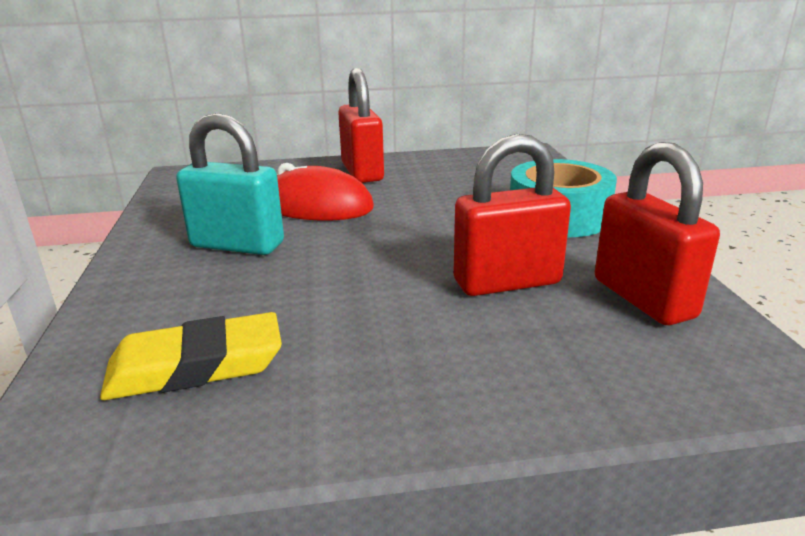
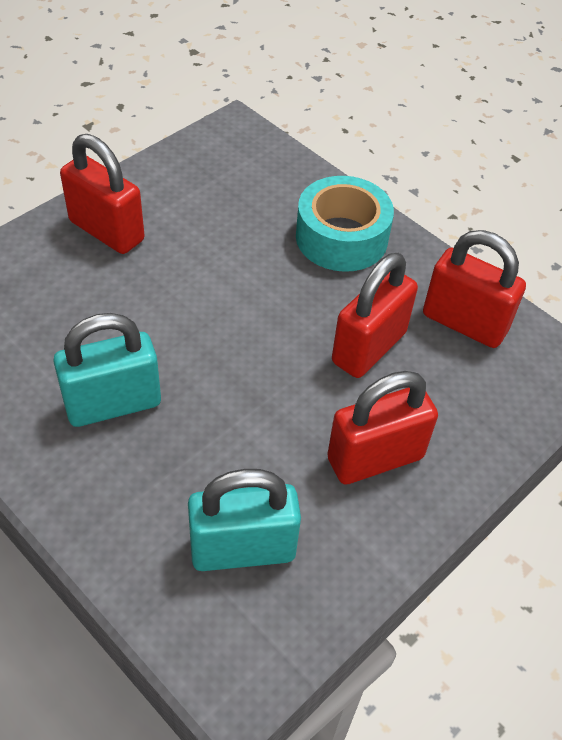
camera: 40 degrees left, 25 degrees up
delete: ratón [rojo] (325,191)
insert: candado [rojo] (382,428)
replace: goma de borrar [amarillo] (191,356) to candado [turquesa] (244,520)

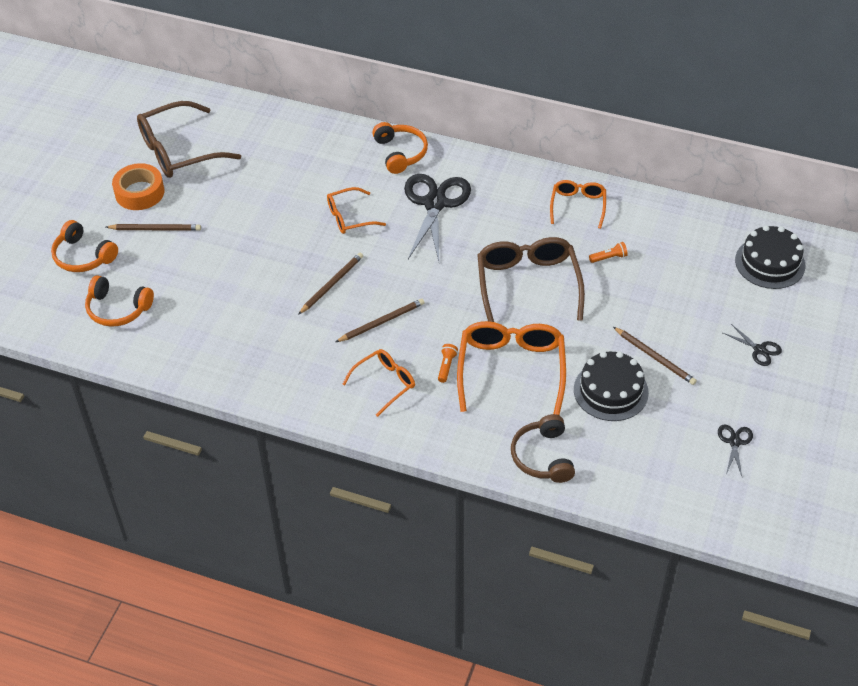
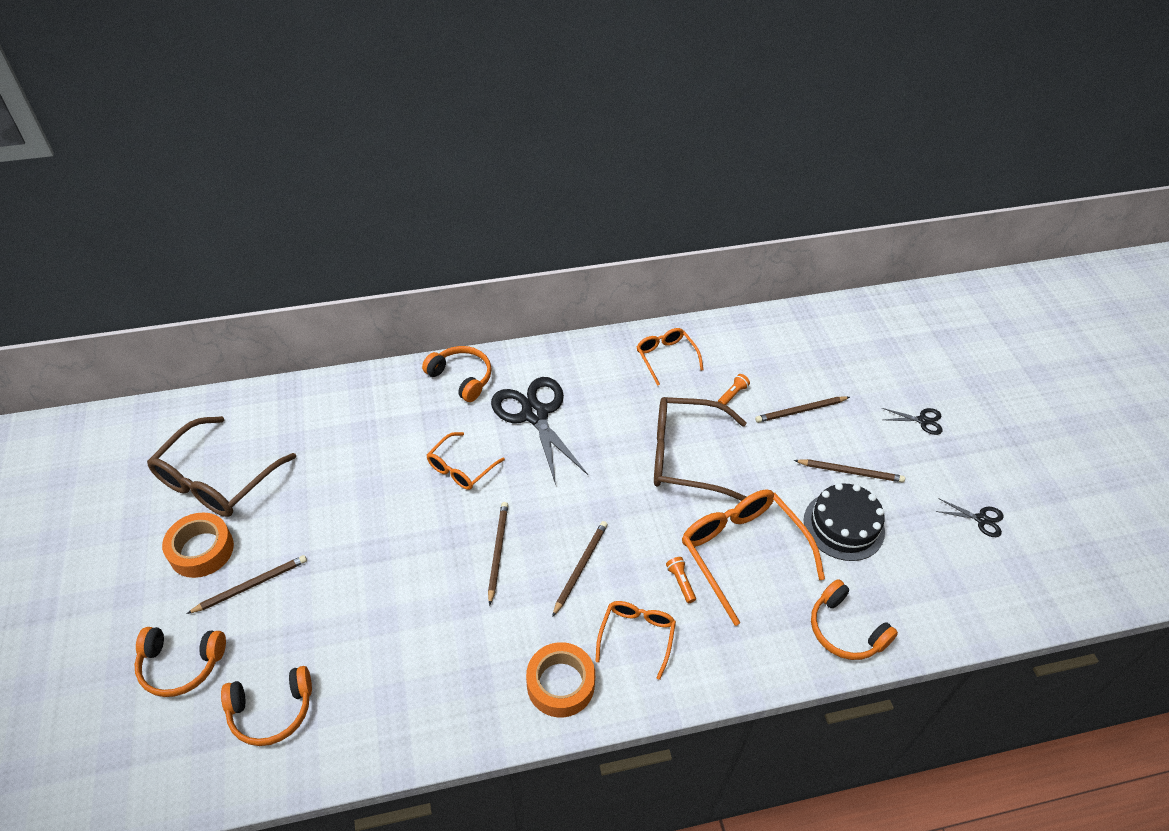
camera: 35 degrees left, 0 degrees up
delete: tarta [negro] (770,257)
insert: cinta adhesiva [naranja] (560,679); lápiz [marrón] (802,410)
recolor: auriculares [marrón] (543,448) to auriculares [naranja] (854,619)
rotate: gafas [marrón] (531,279) = (700,449) 45 degrees counterclockwise; tijeras [negro] (735,450) = (970,517) 135 degrees clockwise

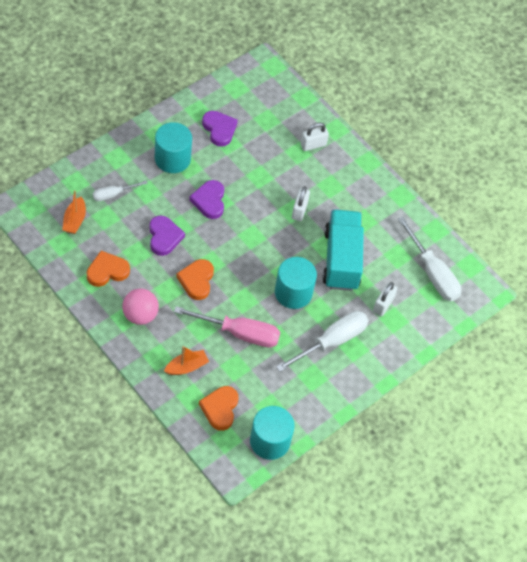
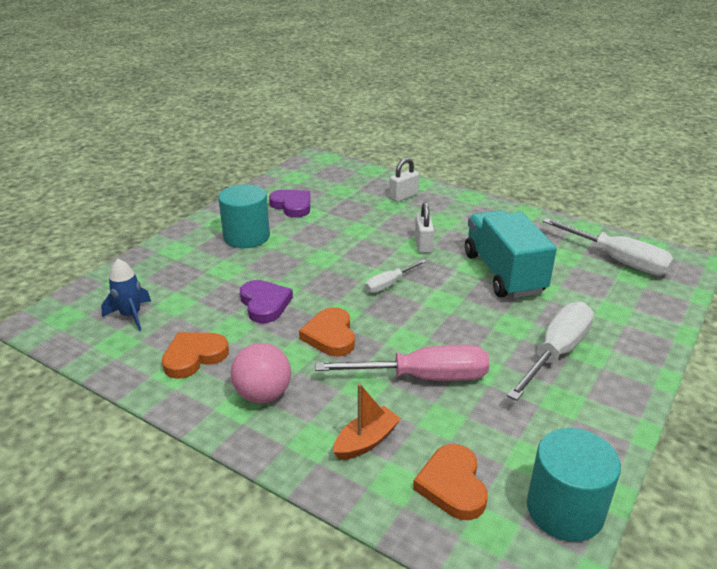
camera: 10 degrees left, 25 degrees down
delete: corazón [morado] (206,199); cilindro [turquesa] (296,283); candado [blanco] (385,299)
move: destornillador [blanco] (120,191) to (396,276)
replace: barco [naranja] (74,212) to cohete [azul] (126,295)

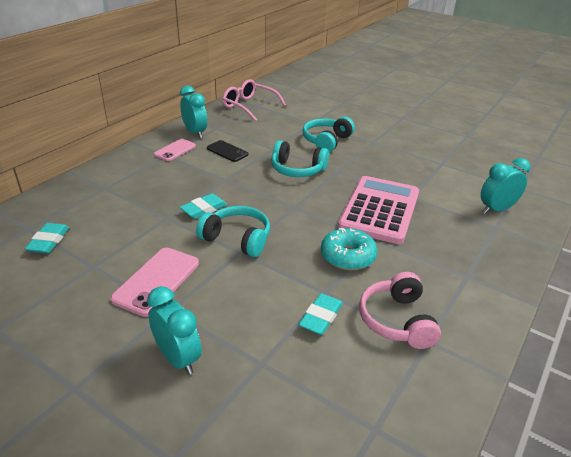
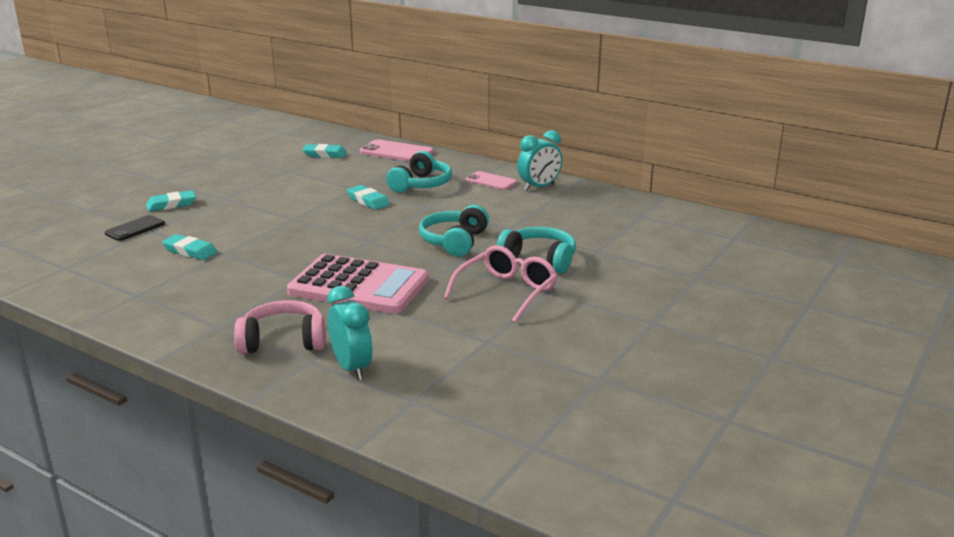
camera: 90 degrees right, 10 degrees down
delete: rosquilla [turquesa] (349,249)
move: móvil [negro] (227,151) to (135,228); auriculares [rosa] (400,310) to (279,327); móvil [rosa] (154,282) to (397,150); auriculares [turquesa] (233,231) to (419,172); gafas [rosa] (254,100) to (500,284)
replace: despertador [turquesa] (174,330) to goma de borrar [turquesa] (171,201)

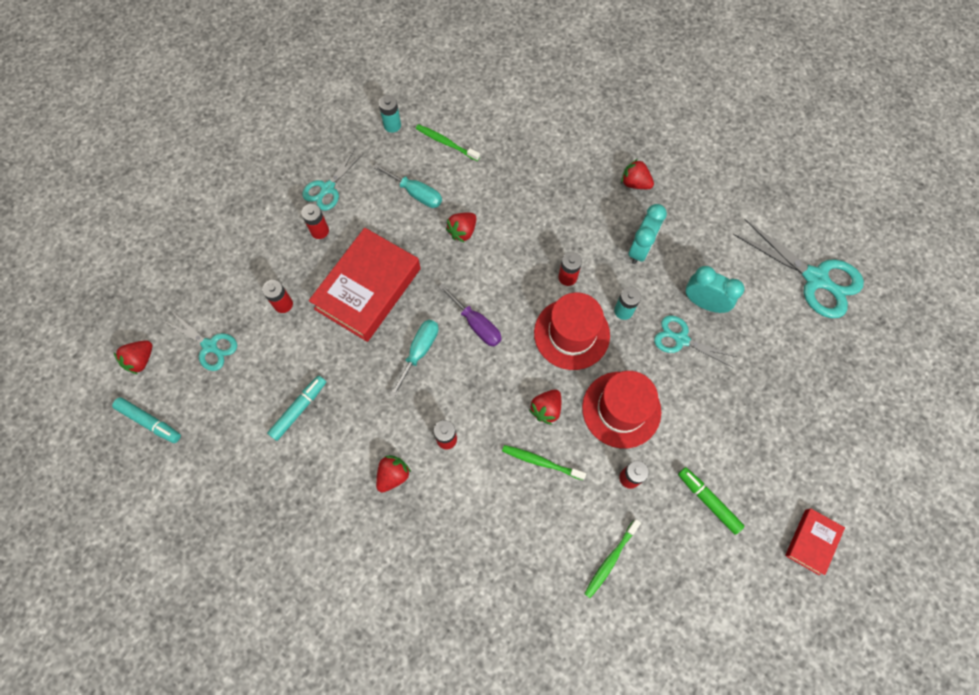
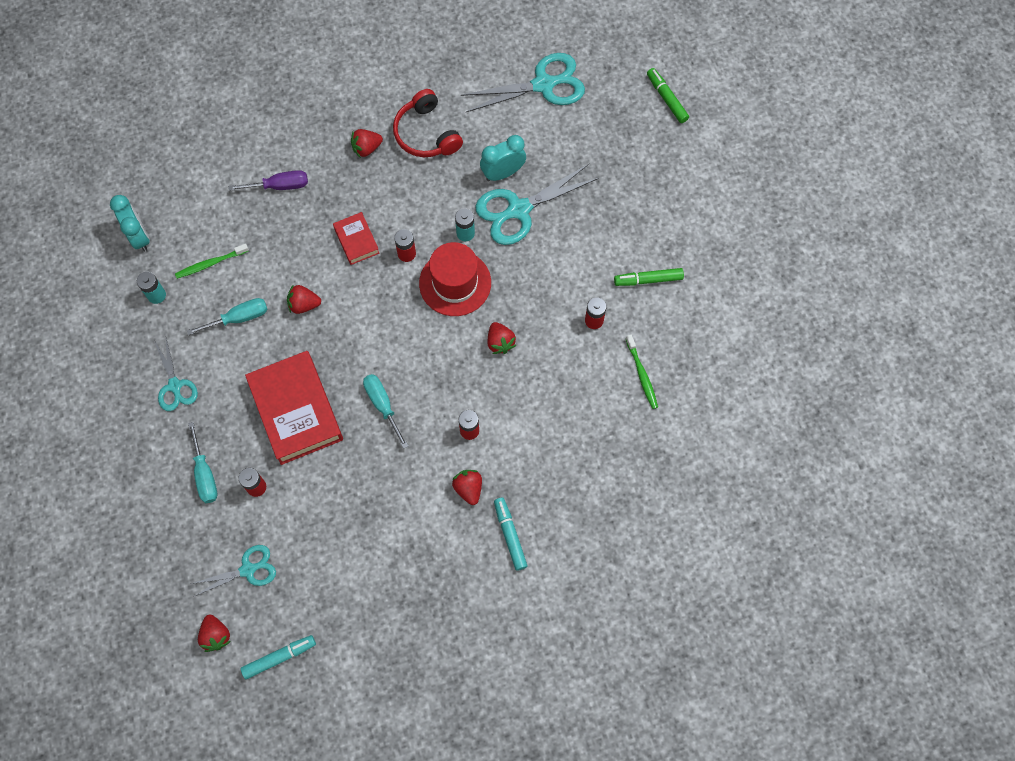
camera: 55 degrees left, 0 degrees up
delete: pila [rojo] (315,221); cepillo de dientes [verde] (544,462); sombrero [rojo] (621,409)
insert: destornillador [turquesa] (202,462); auriculares [rojo] (428,123); rotulador [verde] (668,95)
move: despertador [turquesa] (647,234) to (130,223); destornillador [morado] (470,315) to (268,180); libro [rojo] (815,542) to (356,238); rotulador [turquesa] (296,408) to (511,534)
rotate: fresa [rojo] (461,228) = (304,299) 105 degrees clockwise
resize: tijeras [turquesa] (695,341) = (537,204) x1.67

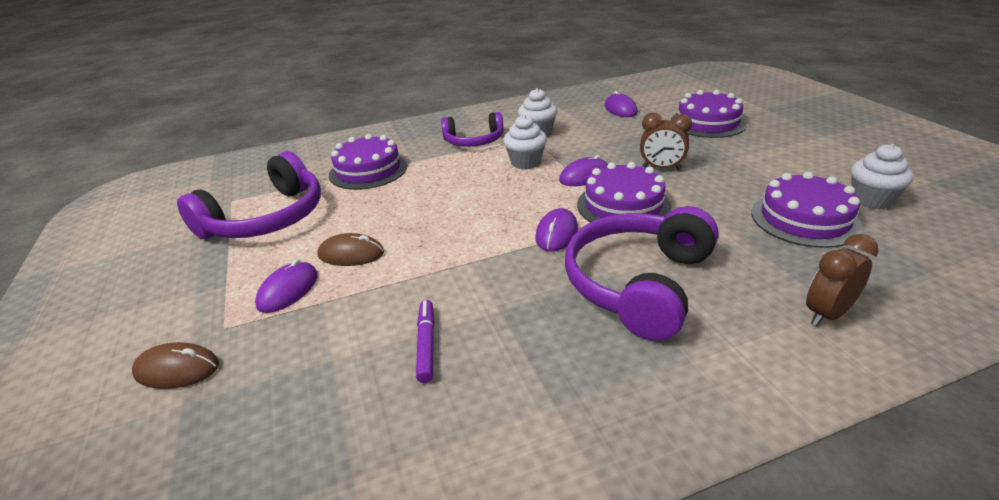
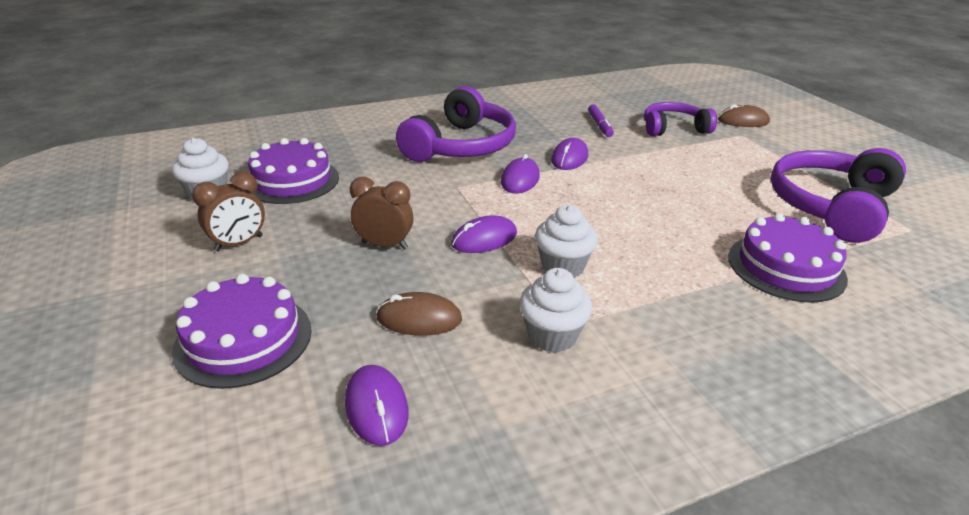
camera: 175 degrees right, 0 degrees up
delete: tarta [morado] (624,192)
move: despertador [marrón] (842,280) to (228,211); ratón [marrón] (350,249) to (419,314); ratón [morado] (286,286) to (569,154); auriculares [morado] (472,129) to (680,119)

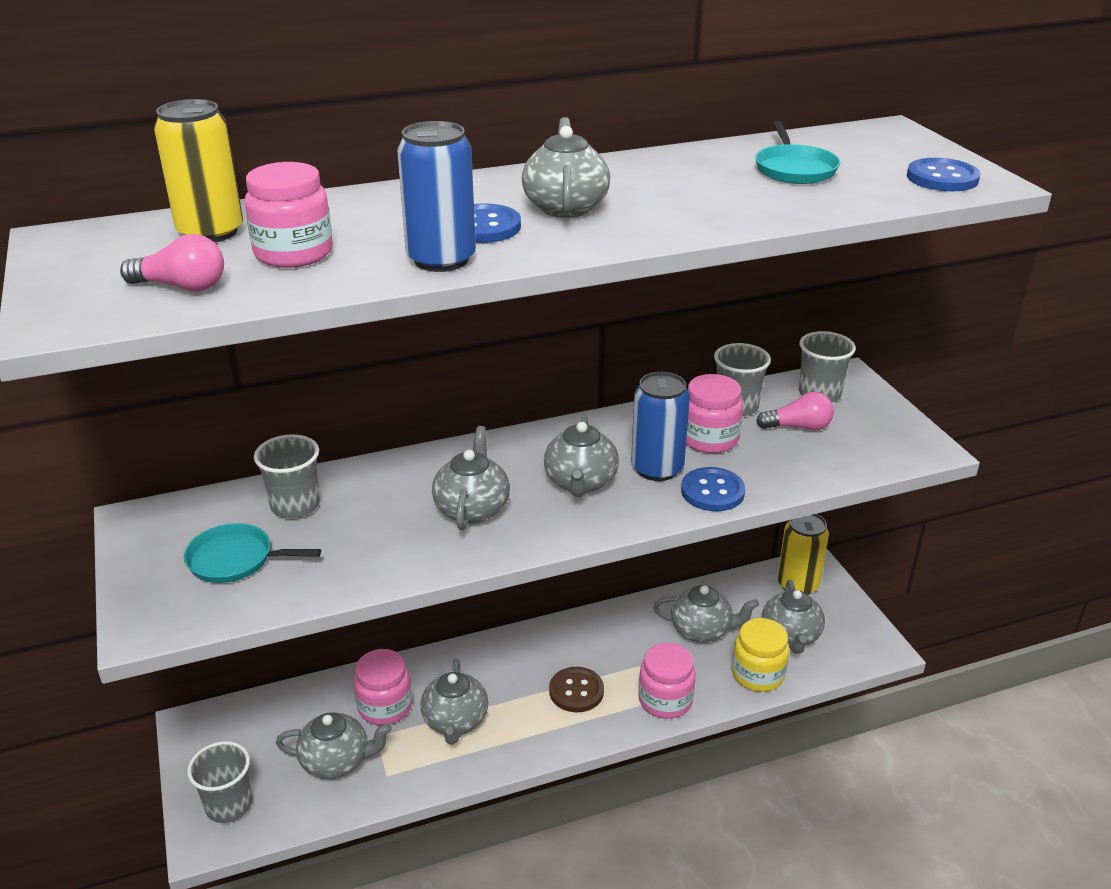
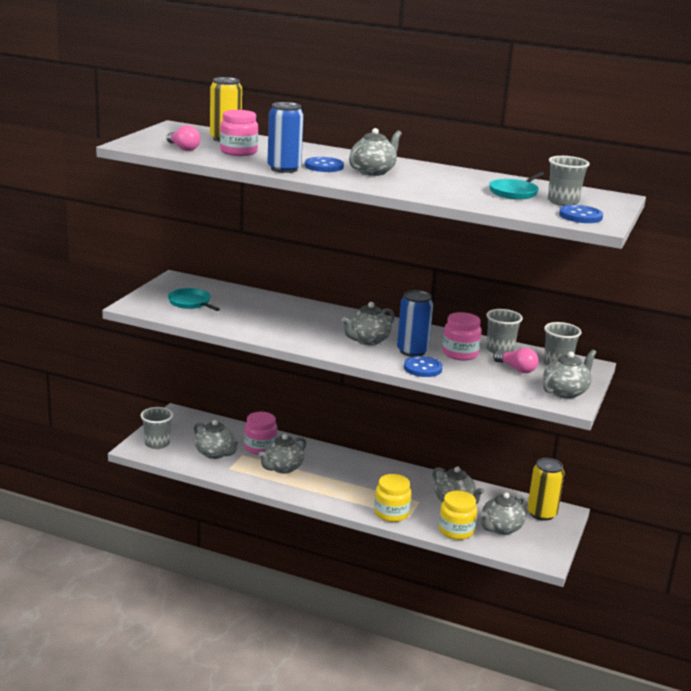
camera: 40 degrees right, 10 degrees down
delete: botón [marrón] (576,689)
move: tetera [gris] (471,478) to (570,374); vaso [gris] (287,476) to (569,181)
recolor: tarro [rosa] (667,681) to tarro [amarillo] (392,498)

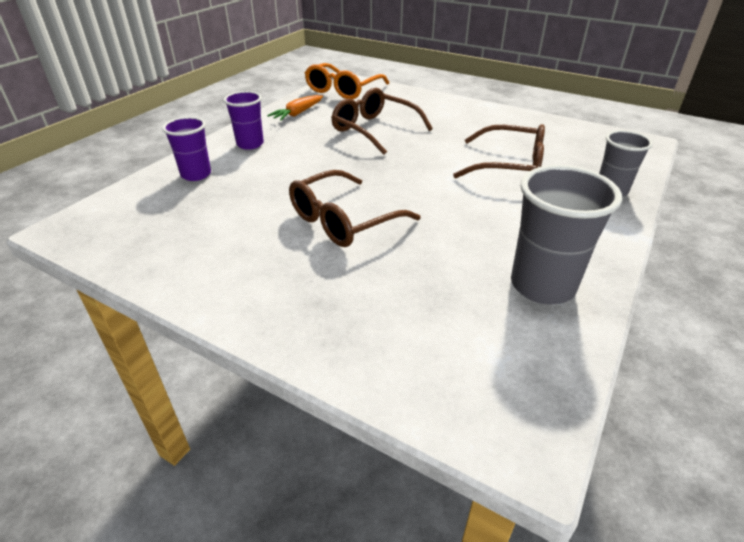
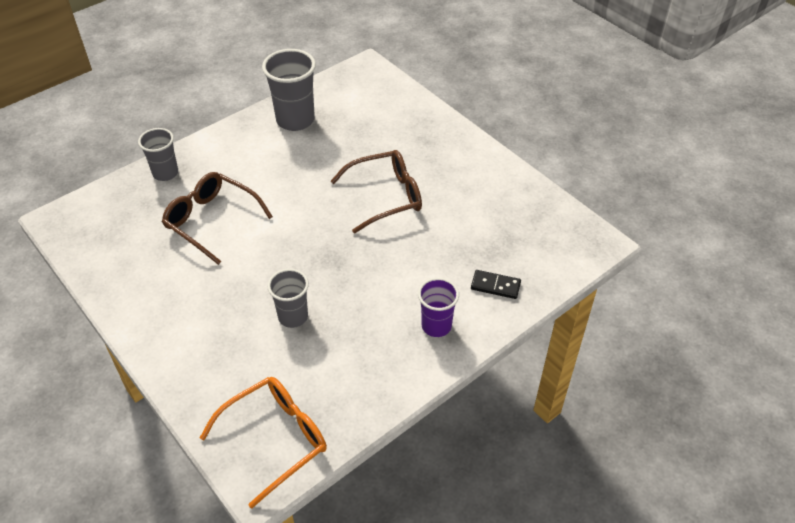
camera: 160 degrees left, 10 degrees up
delete: zanahoria [naranja] (295,108)
replace: gafas [marrón] (382,121) to vaso [gris] (288,298); vaso [morado] (186,149) to ficha de dominó [negro] (496,284)

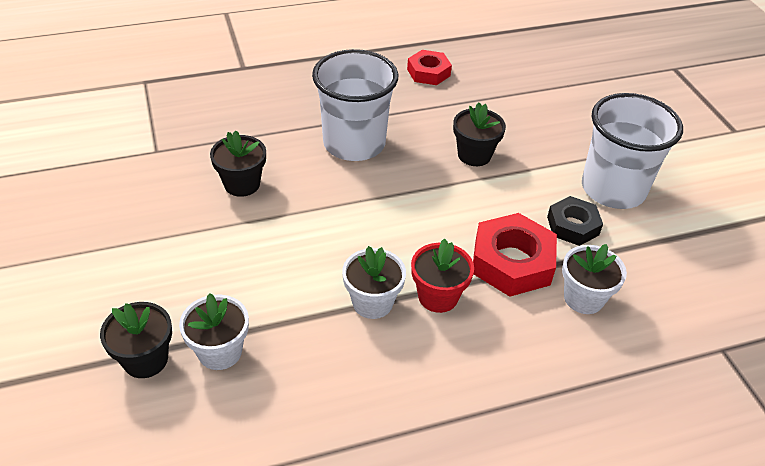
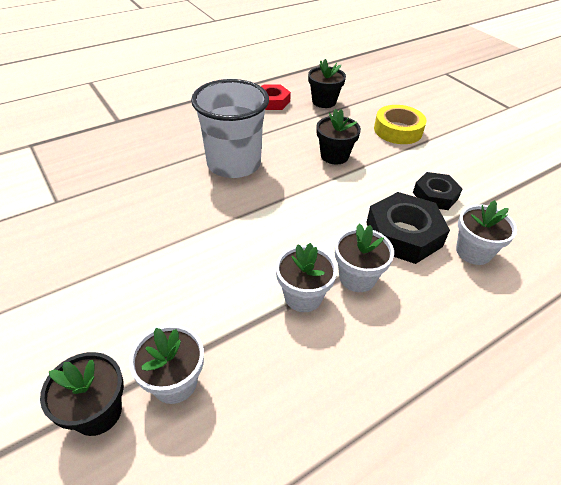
camera: 15 degrees left, 0 degrees up
delete: vaso [blanco] (632,151)
insert: cinta adhesiva [amarillo] (400,124)
move: maceta [negro] (238,163) to (327,83)
recolor: maceta [rojo] (442,275) to maceta [blanco] (364,257); tuerca [rojo] (515,255) to tuerca [negro] (408,228)

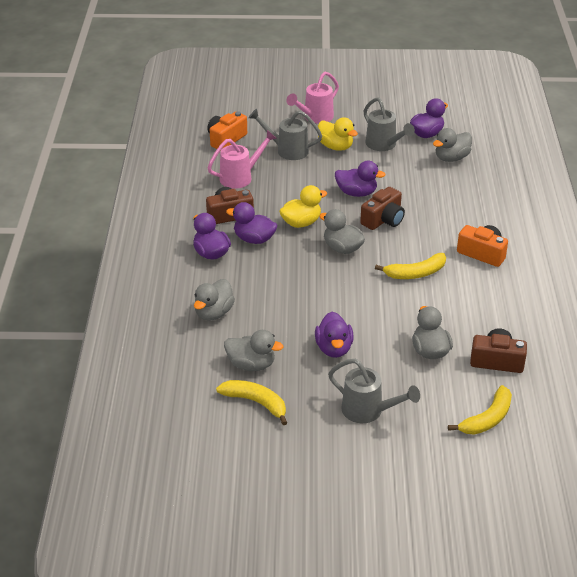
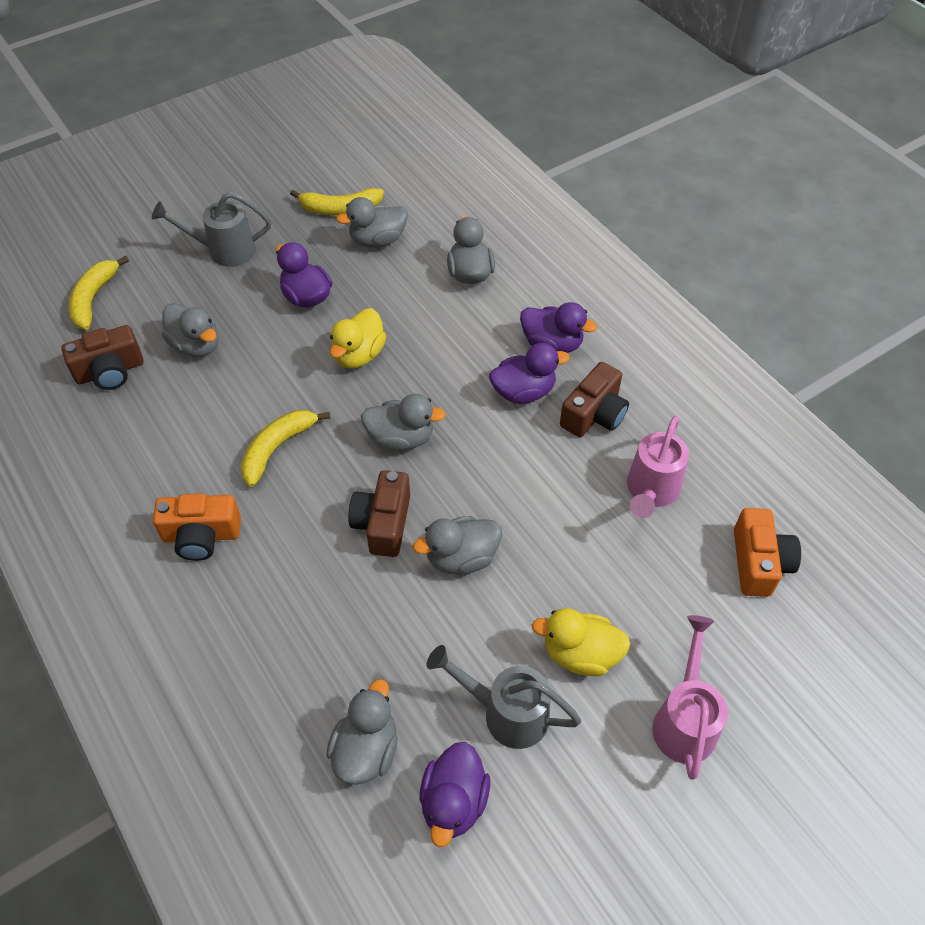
camera: 145 degrees right, 15 degrees up
delete: regadera [gris] (285,134)
move: pato [amarillo] (303,206) to (358,338)
recolor: pato [morado] (360,179) to pato [gris] (457,545)

